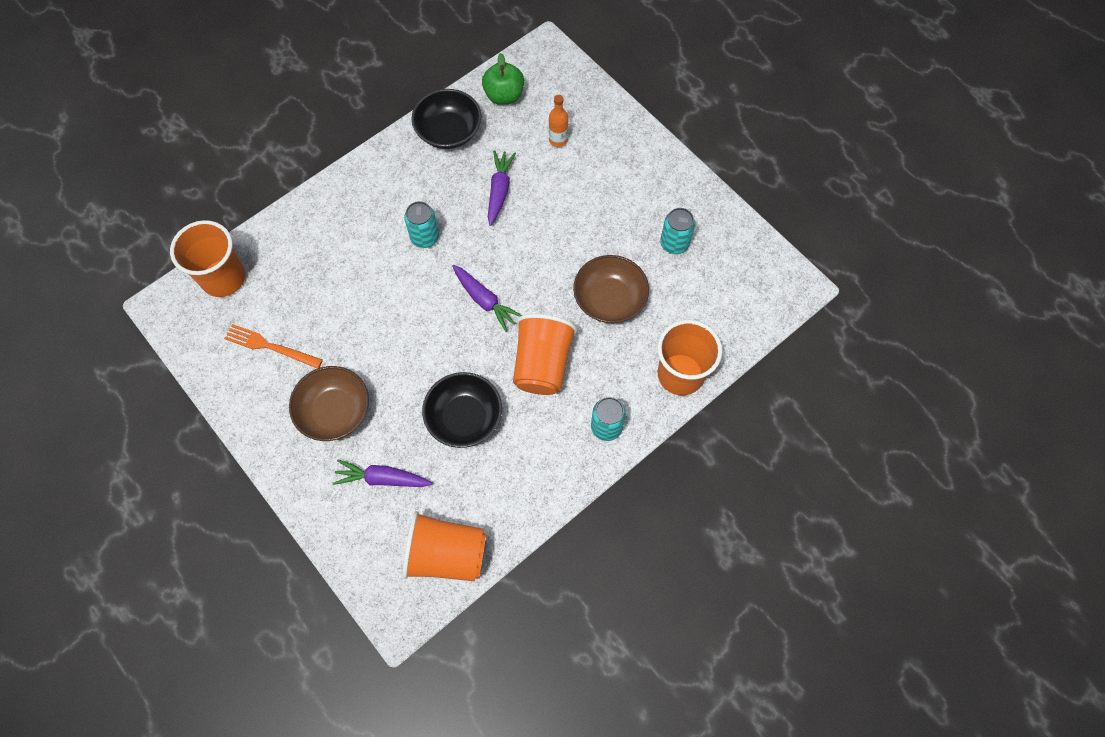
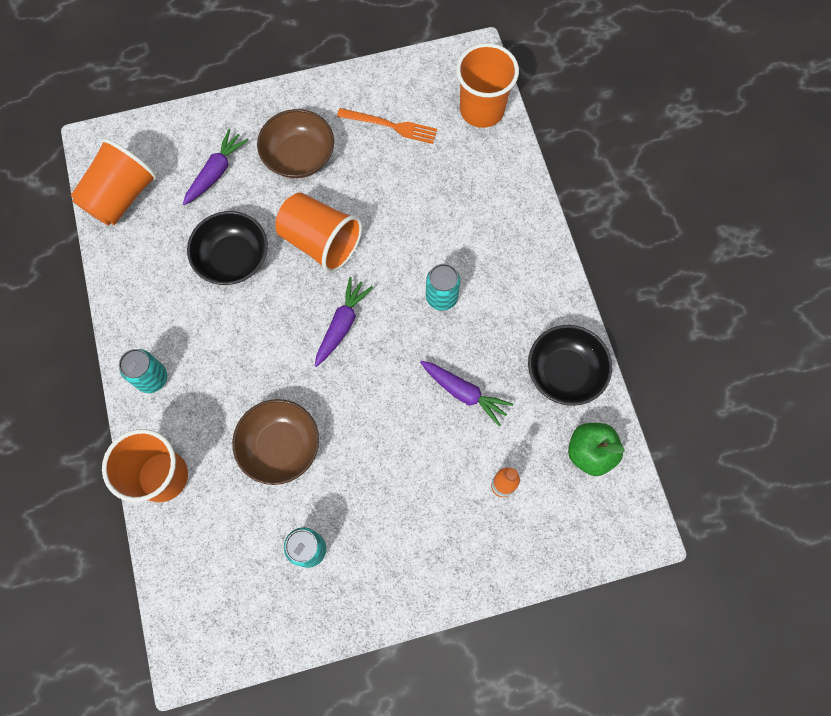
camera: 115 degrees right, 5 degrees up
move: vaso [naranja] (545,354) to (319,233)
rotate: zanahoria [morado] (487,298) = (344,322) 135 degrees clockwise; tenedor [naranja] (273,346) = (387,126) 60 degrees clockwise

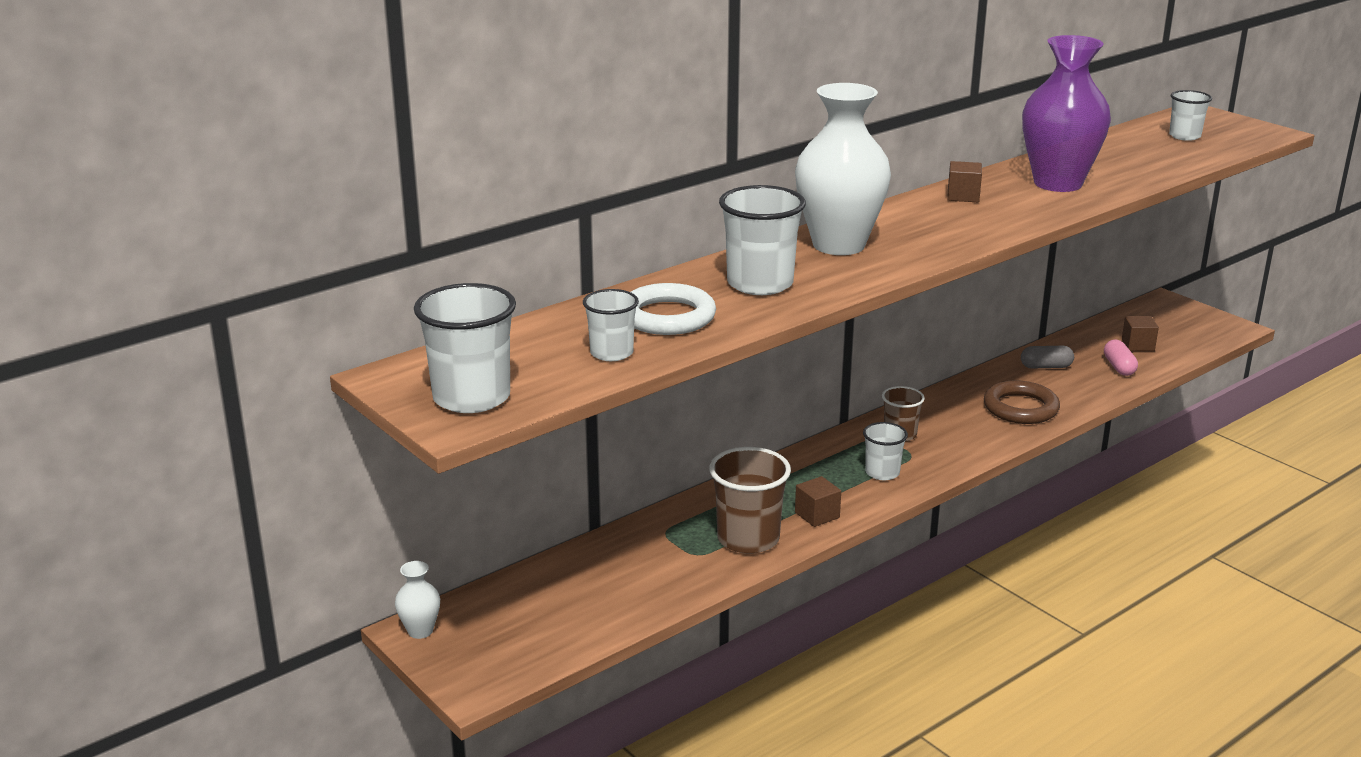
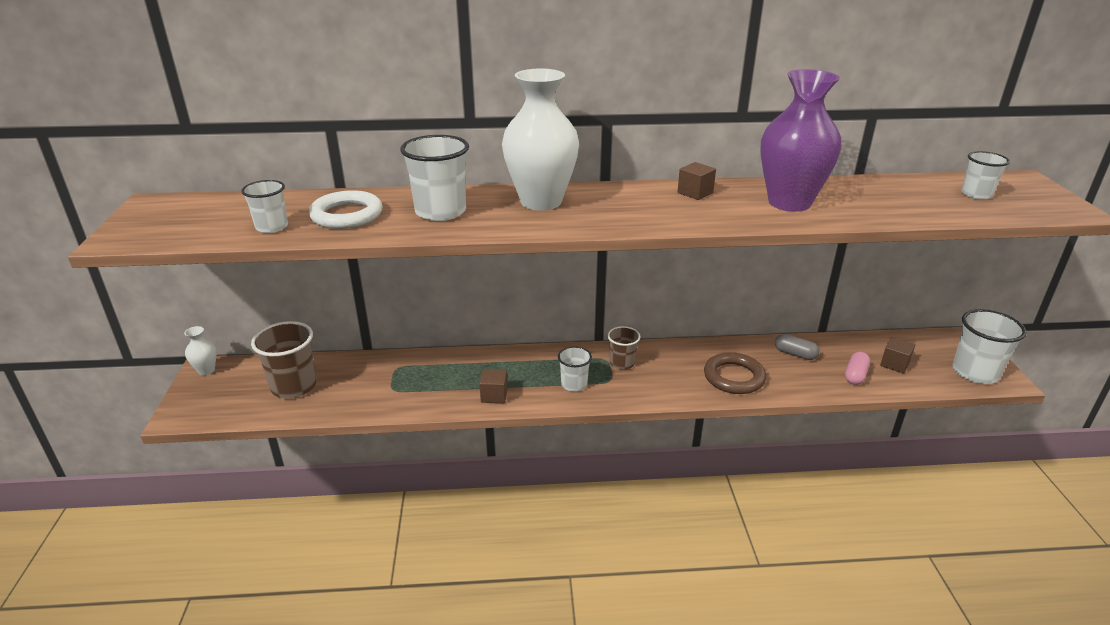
camera: 35 degrees right, 5 degrees up
move: vaso [marrón] (750,500) to (284,359); vaso [blanco] (465,348) to (989,346)

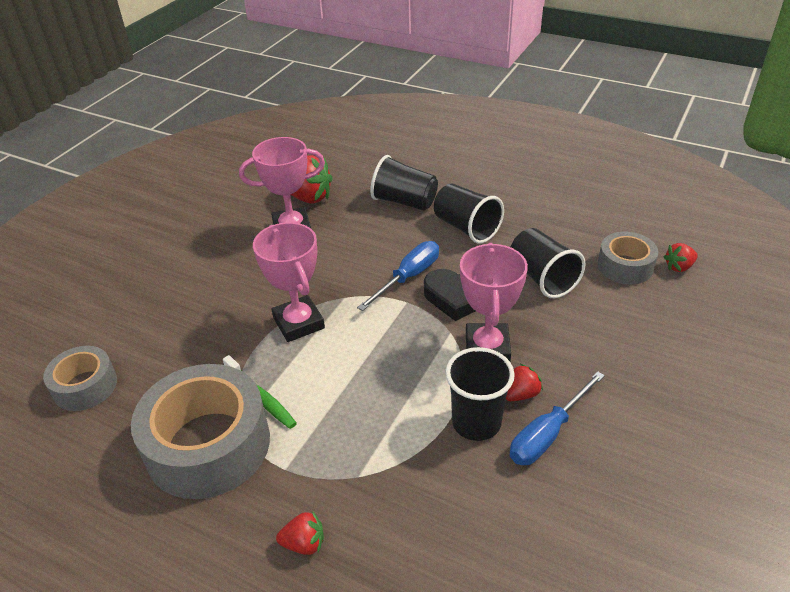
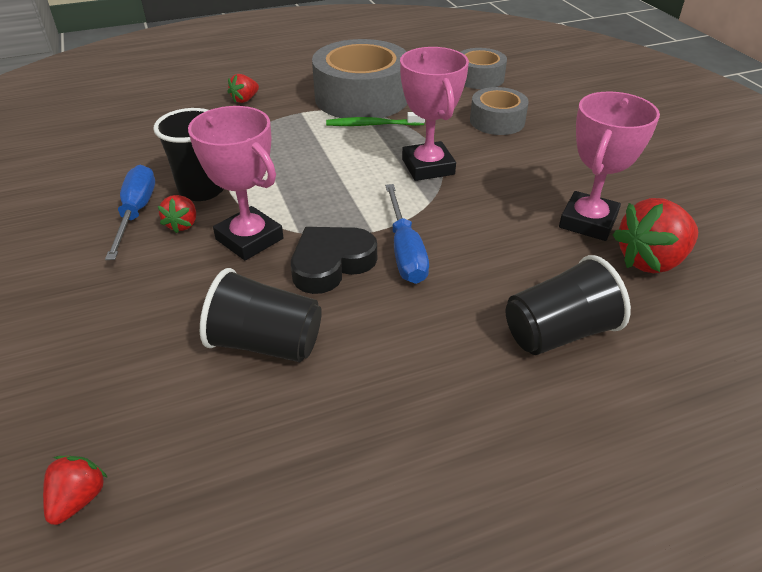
camera: 130 degrees right, 0 degrees up
delete: vaso [negro] (469,213)
move: cinta adhesiva [gris] (628,257) to (499,111)
rotate: trofeo [rosa] (289,282) = (434,114) 60 degrees clockwise

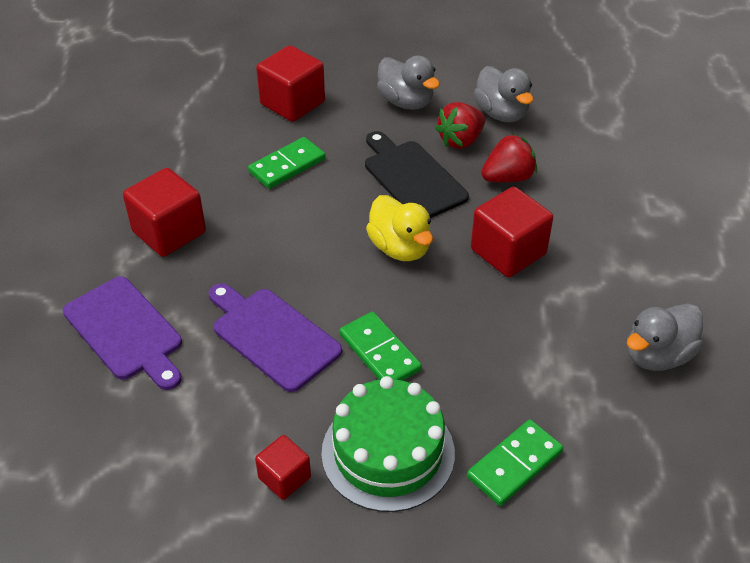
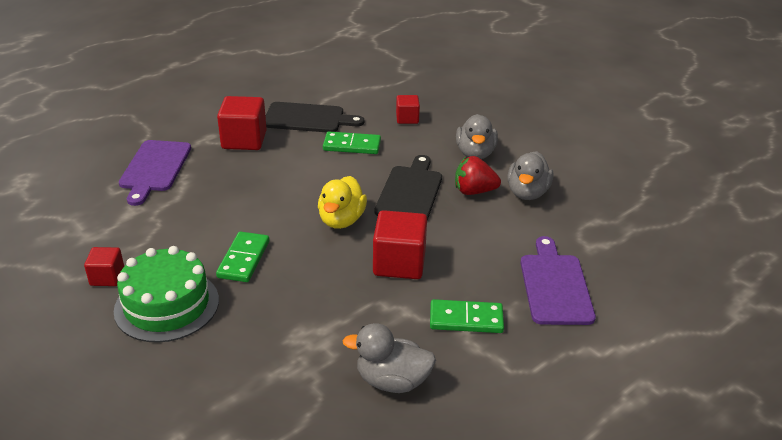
camera: 45 degrees right, 10 degrees down
delete: fresa [rojo] (509,158)
insert: tabla de cortar [negro] (314,117)
move: ficha de dominó [verde] (515,462) to (467,316); tabla de cortar [morado] (275,337) to (558,280)
resize: cubo [rojo] (290,83) = (408,109) x0.57

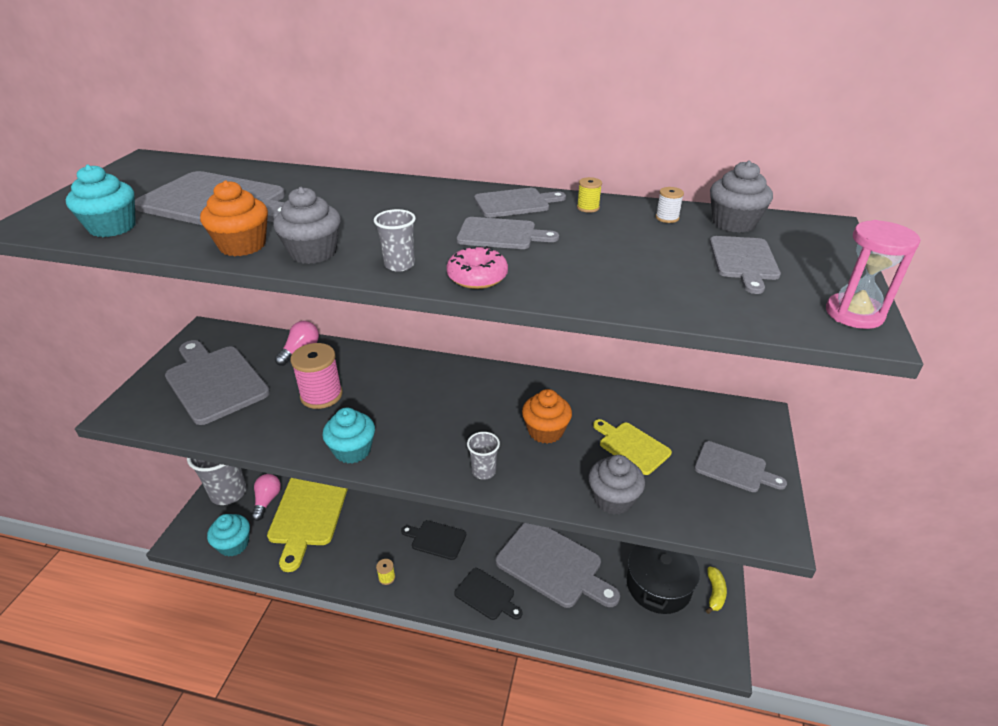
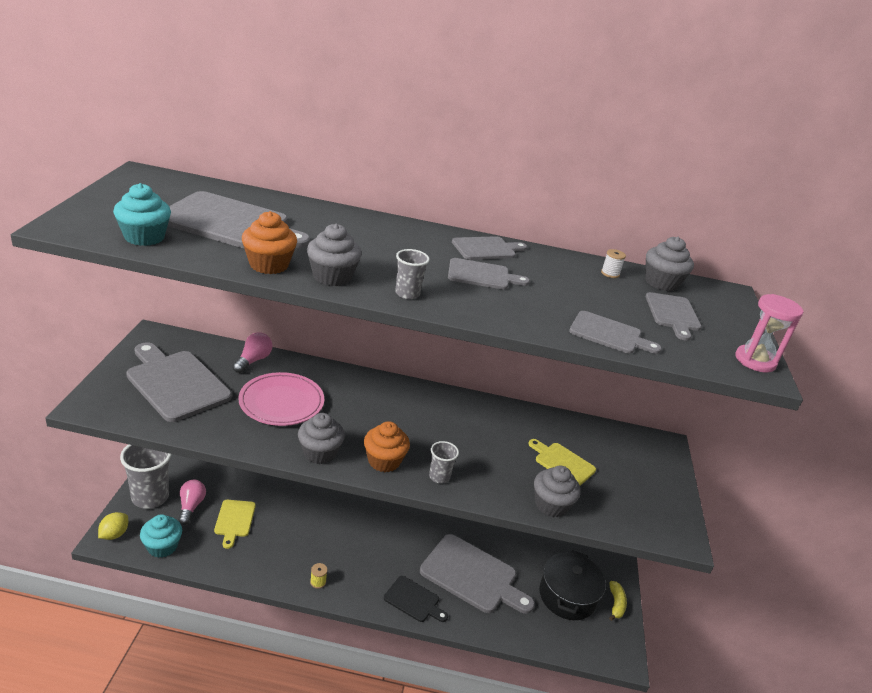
camera: 10 degrees left, 5 degrees down
delete: tabla de cortar [negro] (433,540); rosquilla [rosa] (477,267); carrete [amarillo] (589,195)
insert: limón [amarillo] (113,526)
move: magdalena [naranja] (547,416) to (387,446); tabla de cortar [gris] (740,466) to (615,332)
replace: carrete [rosa] (316,376) to plato [rosa] (281,399)
recolor: magdalena [turquesa] (349,436) to magdalena [gris] (321,438)
resize: tabla de cortar [amarillo] (307,525) = (235,524) x0.54

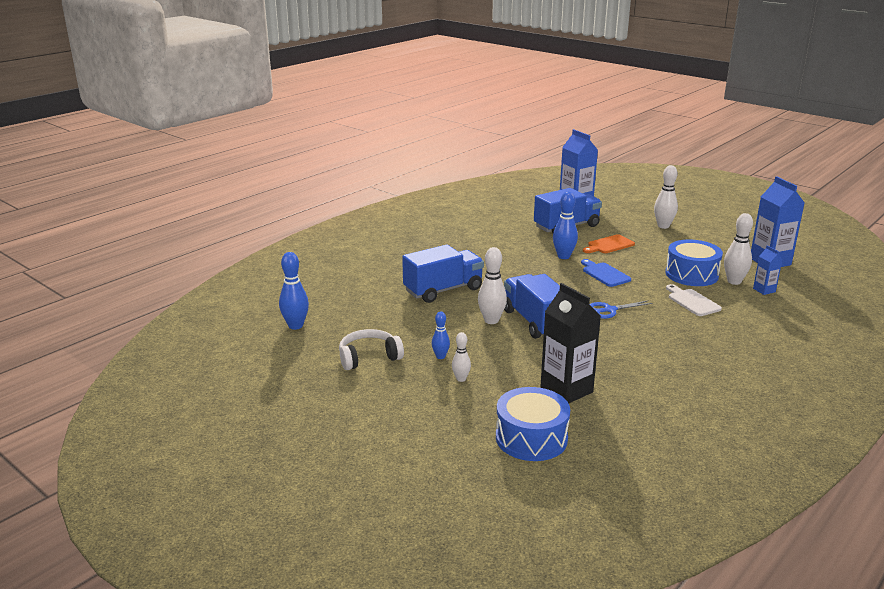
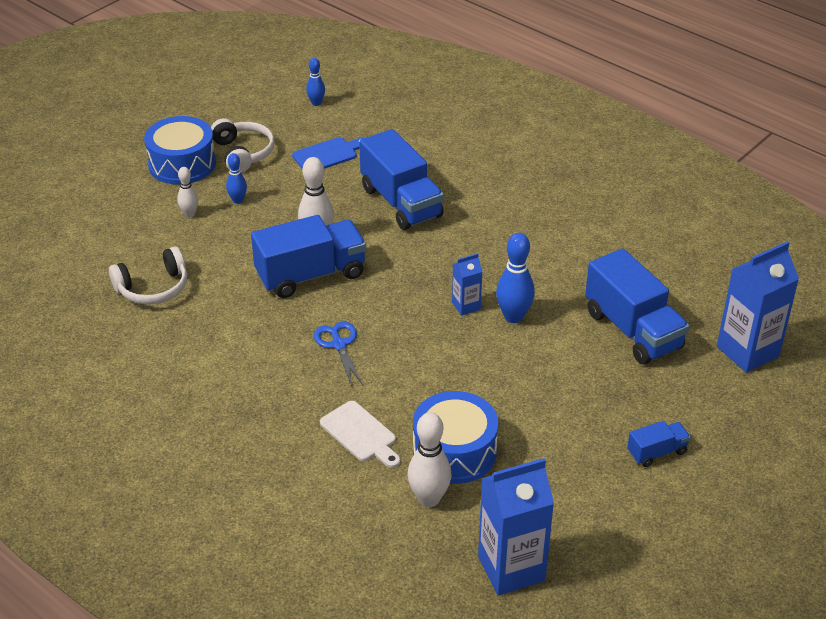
camera: 90 degrees right, 15 degrees up
delete: tabla de cortar [naranja] (609,243)
move: tambor [azul] (533,424) to (180,150); tabla de cortar [azul] (606,273) to (328,153); cartón de leche [azul] (767,270) to (467,284)
replace: cartón de leche [negro] (570,343) to auriculares [blanco] (148,275); bolo [blanco] (666,197) to camión [azul] (659,444)
rotate: tabla de cortar [blanco] (694,300) = (360,434) 75 degrees clockwise
resize: bolo [azul] (294,291) = (315,82) x0.59

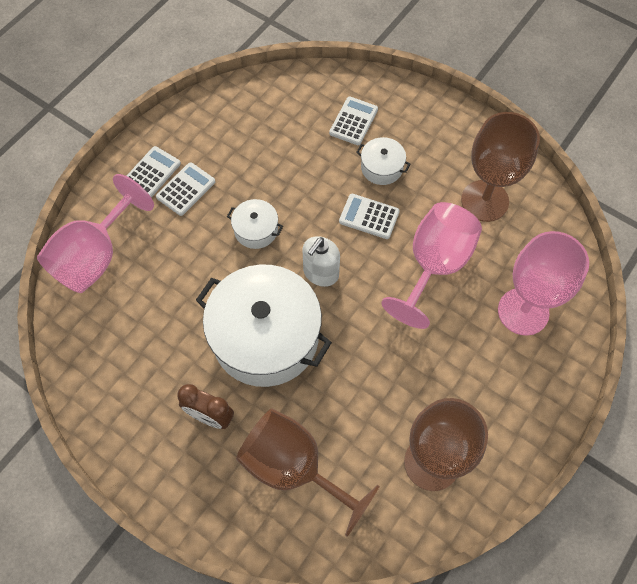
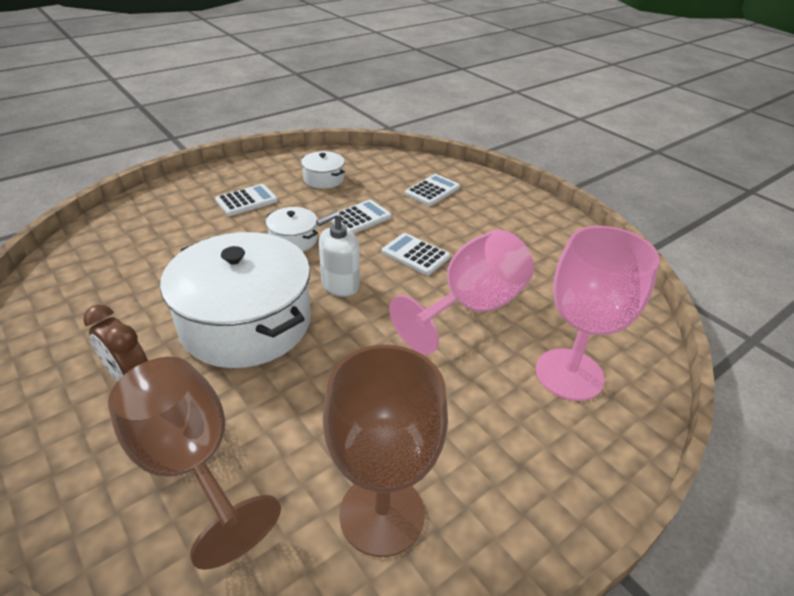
camera: 15 degrees right, 25 degrees down
delete: copa [rosa] (95,233); copa [marrón] (500,167)
move: olla [blanco] (383,161) to (323,170); calculadora [blanco] (154,172) to (361,217)

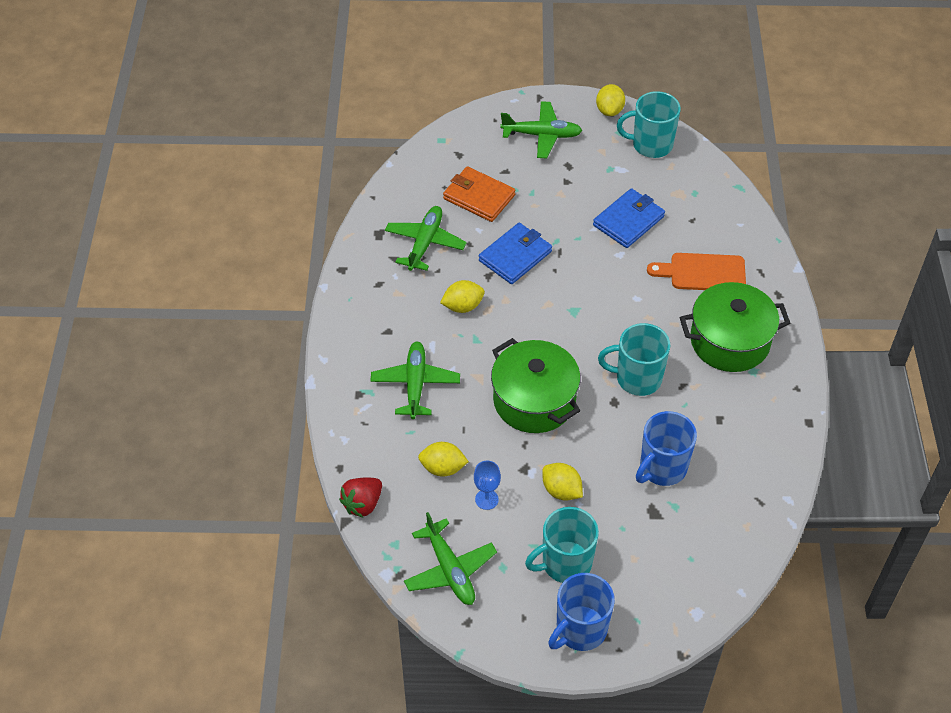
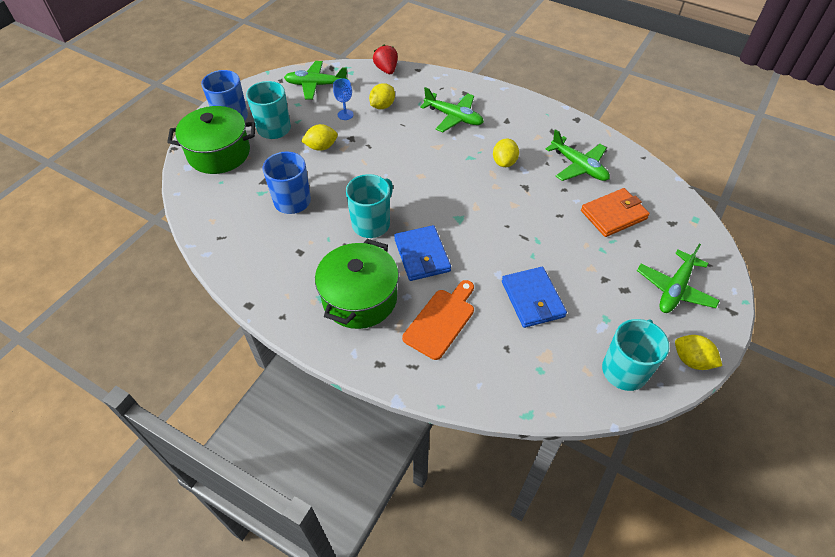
camera: 120 degrees right, 0 degrees up
move: olla [verde] (535,385) to (211,140); cartera [azul] (515,253) to (422,253)

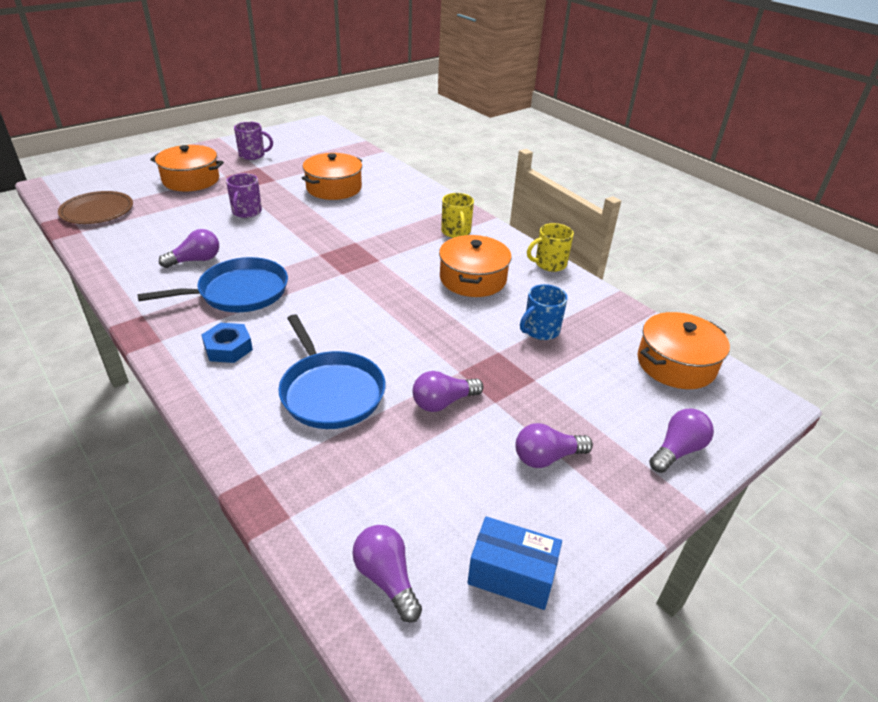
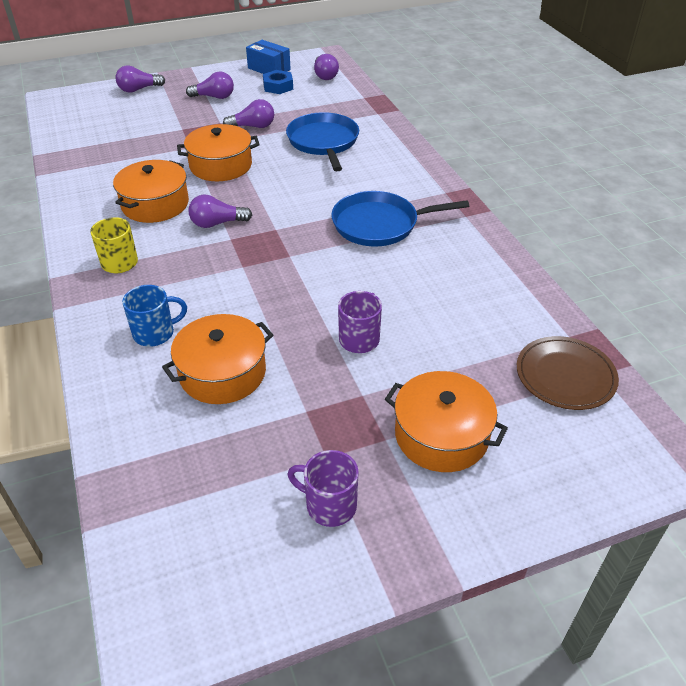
camera: 160 degrees left, 5 degrees up
delete: taza [amarillo] (550,247)
move: taza [azul] (544,312) to (154,316); olla [naranja] (683,350) to (218,152); bombilla [morado] (189,248) to (220,211); tuerca [azul] (227,343) to (278,82)

